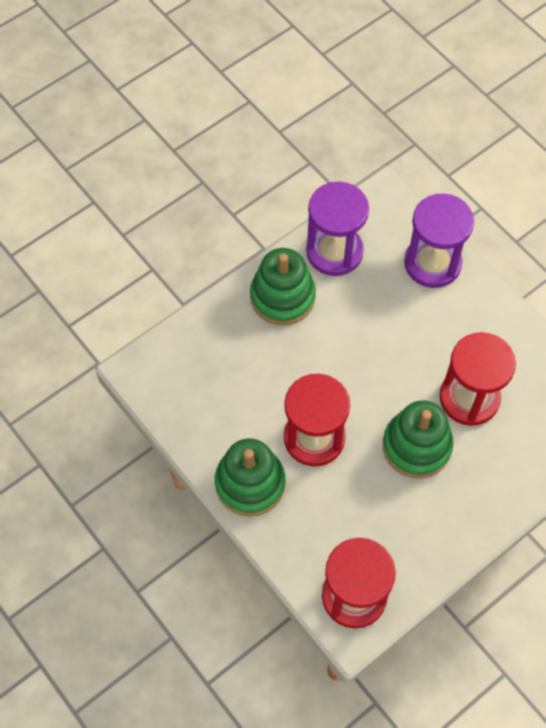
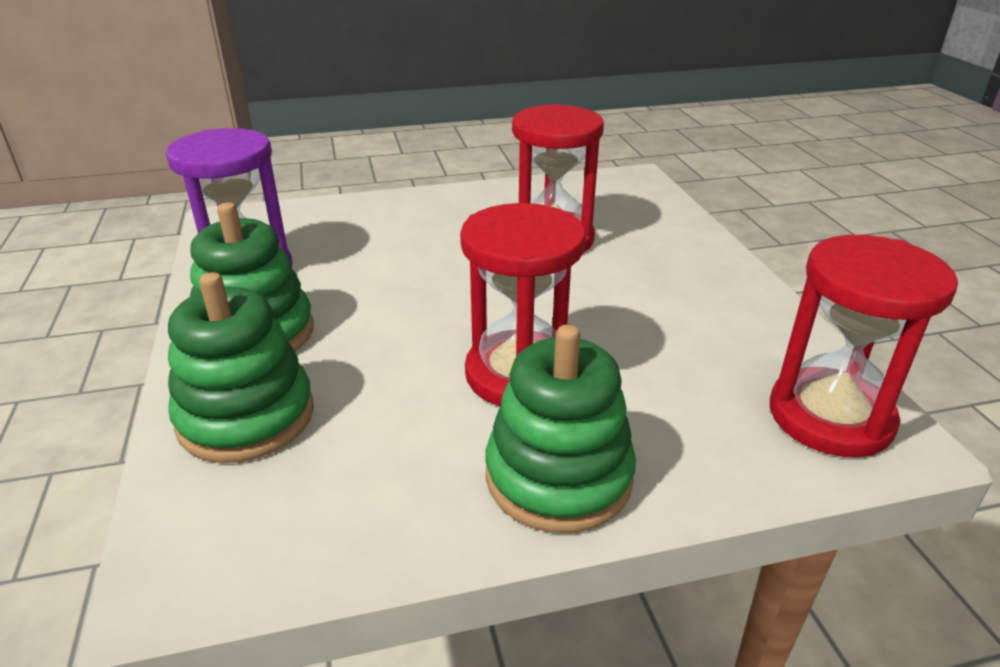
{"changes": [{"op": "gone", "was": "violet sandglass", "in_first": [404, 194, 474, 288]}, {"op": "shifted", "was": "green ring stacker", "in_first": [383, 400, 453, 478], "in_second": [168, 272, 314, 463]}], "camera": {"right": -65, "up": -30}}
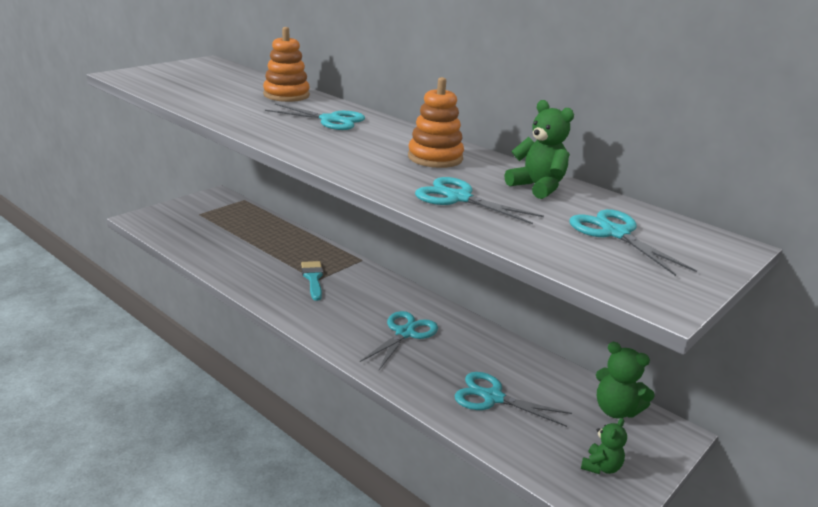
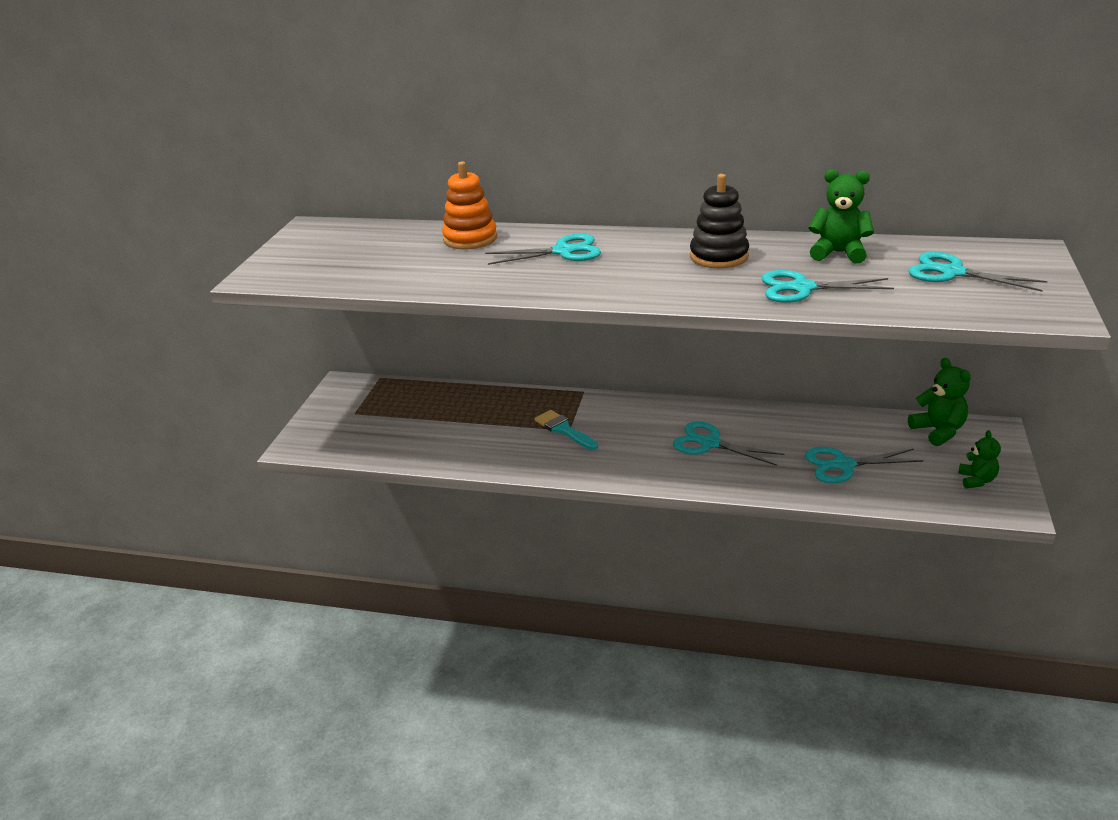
{"changes": [{"op": "repainted", "was": "orange-coloured ring stacker", "now": "black ring stacker", "in_first": [408, 77, 464, 168], "in_second": [690, 174, 749, 268]}, {"op": "rotated", "was": "aqua shears", "in_first": [360, 311, 438, 370], "in_second": [673, 421, 784, 466], "clockwise": -60}, {"op": "rotated", "was": "green teddy bear", "in_first": [596, 342, 655, 419], "in_second": [908, 358, 971, 446], "clockwise": -120}], "camera": {"right": -25, "up": 5}}
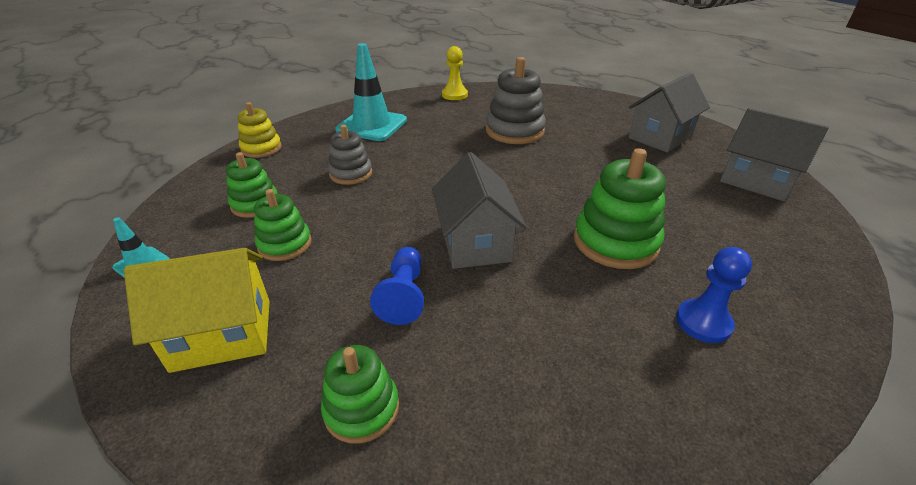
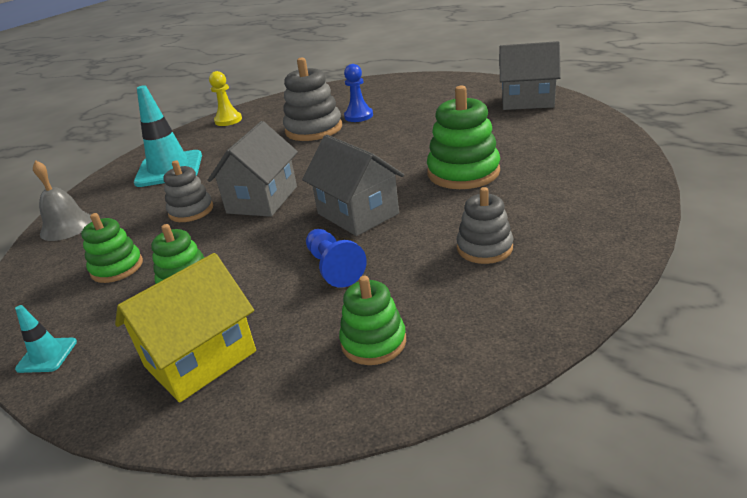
{"changes": [{"op": "shifted", "was": "ash-grey cottage", "in_first": [629, 72, 710, 153], "in_second": [207, 121, 298, 217]}, {"op": "swapped", "was": "golden ring stacker", "now": "ash-grey school bell", "in_first": [238, 102, 282, 158], "in_second": [33, 160, 92, 241]}, {"op": "shifted", "was": "cobalt pawn", "in_first": [676, 247, 752, 343], "in_second": [344, 64, 373, 122]}, {"op": "new", "now": "ash-grey ring stacker", "in_second": [457, 187, 513, 264]}], "camera": {"right": -25, "up": -5}}
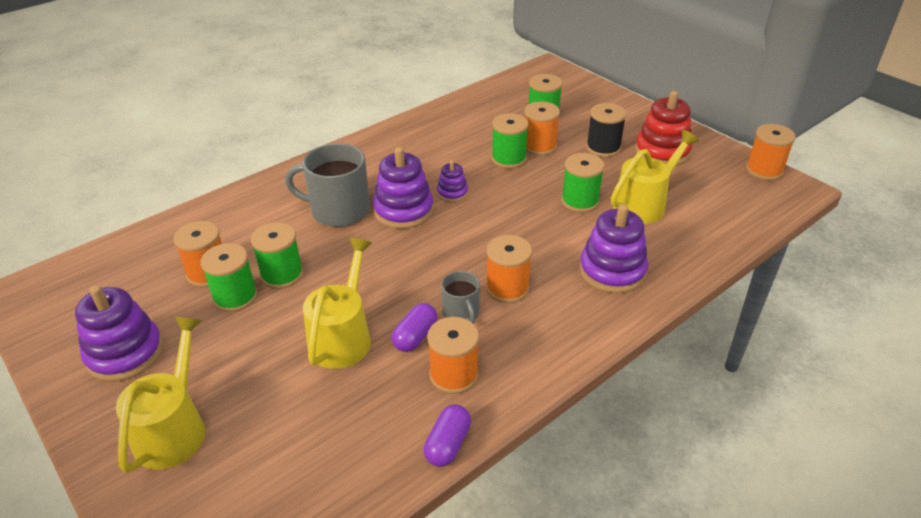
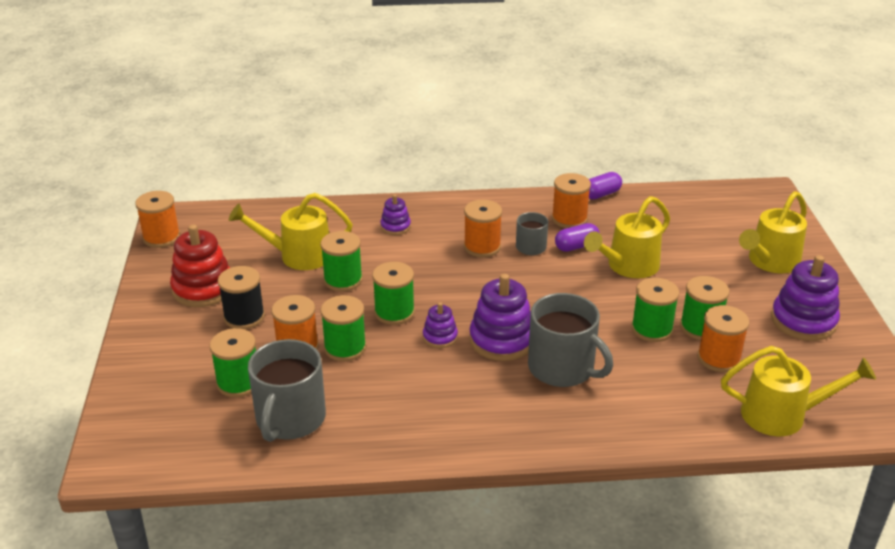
{"changes": [{"op": "scaled", "was": "violet ring stacker", "in_first": [579, 204, 648, 293], "in_second": [380, 194, 411, 235], "ratio": 0.54}, {"op": "new", "now": "green bobbin", "in_second": [372, 262, 415, 325]}, {"op": "new", "now": "ash-grey mug", "in_second": [248, 339, 326, 442]}, {"op": "new", "now": "golden watering can", "in_second": [721, 346, 876, 436]}], "camera": {"right": -145, "up": -5}}
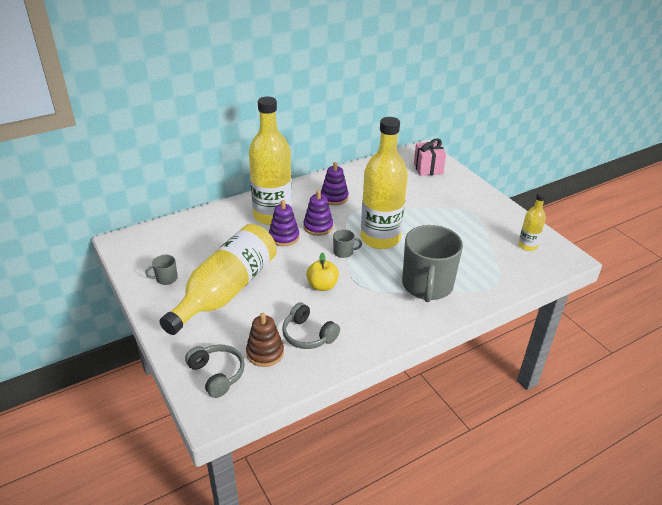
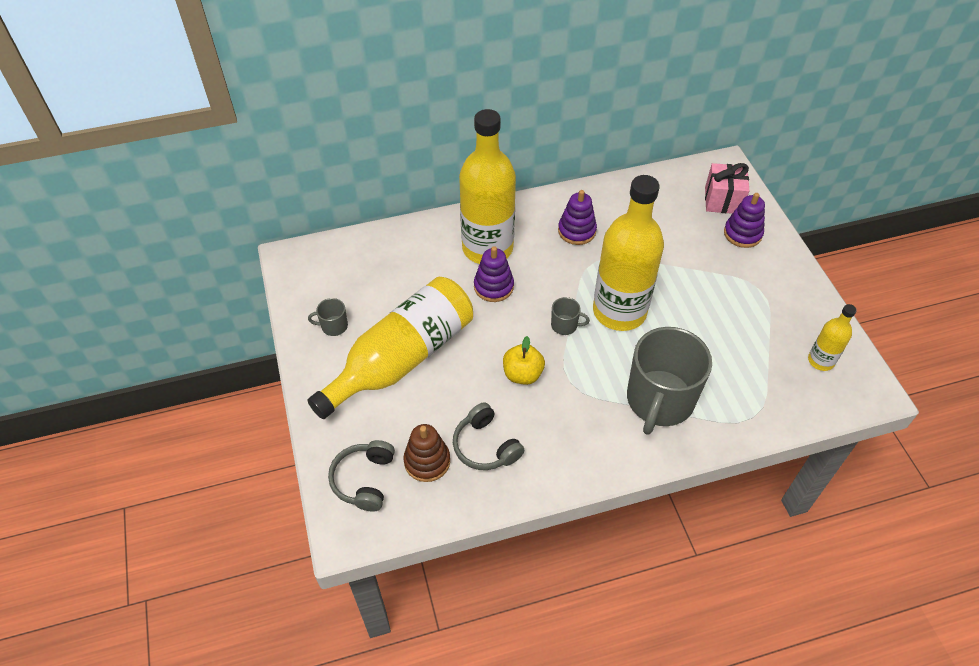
{"changes": [{"op": "shifted", "was": "violet ring stacker", "in_first": [303, 190, 333, 236], "in_second": [724, 193, 765, 248]}, {"op": "rotated", "was": "ash-grey over-ear headphones", "in_first": [185, 345, 245, 398], "in_second": [328, 440, 395, 511], "clockwise": -150}], "camera": {"right": 15, "up": 15}}
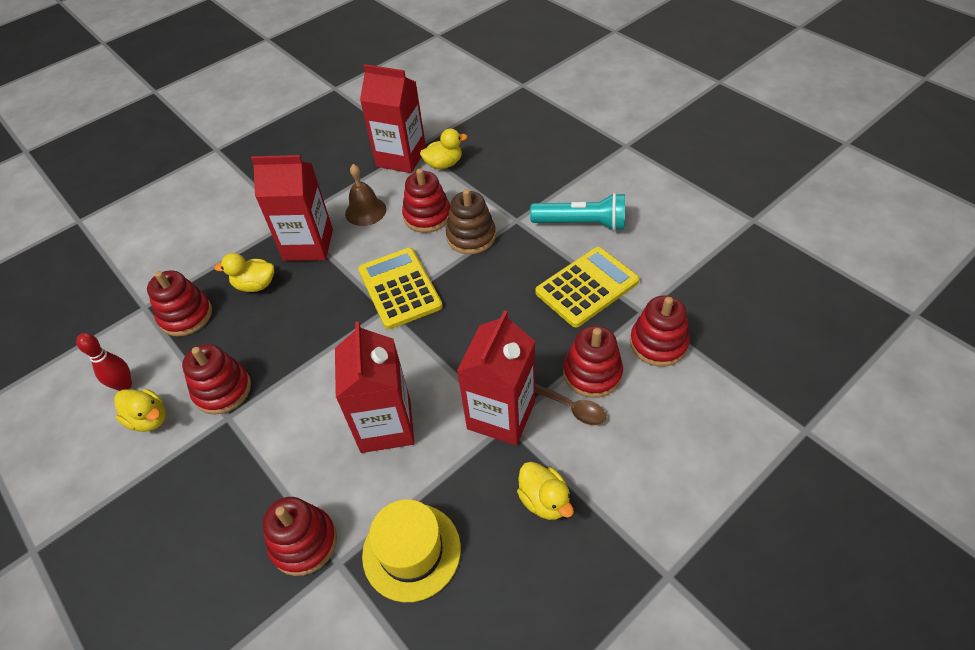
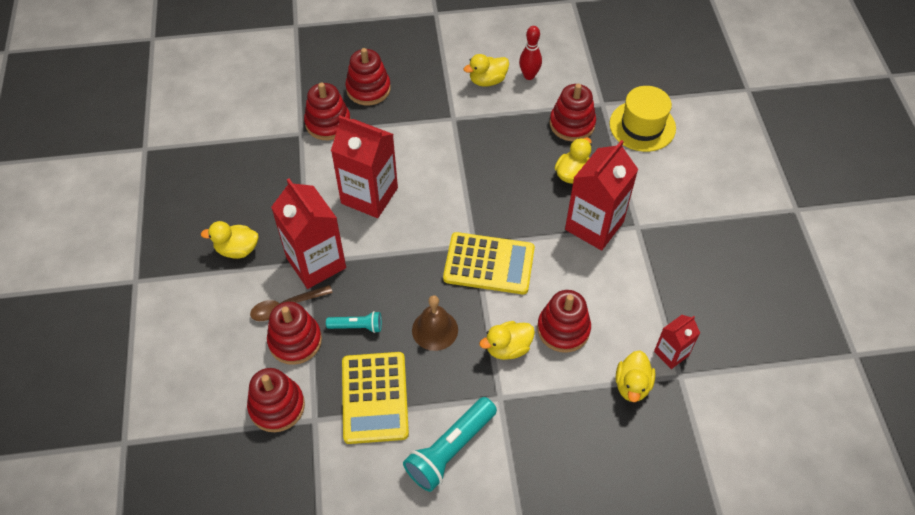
{"changes": [{"op": "scaled", "was": "red juice carton", "in_first": [360, 64, 426, 173], "in_second": [654, 315, 700, 369], "ratio": 0.53}, {"op": "shifted", "was": "dark brown school bell", "in_first": [345, 164, 386, 226], "in_second": [412, 295, 458, 351]}, {"op": "swapped", "was": "dark brown ring stacker", "now": "golden rubber duck", "in_first": [446, 189, 496, 254], "in_second": [479, 321, 535, 360]}, {"op": "shifted", "was": "red ring stacker", "in_first": [182, 344, 251, 415], "in_second": [346, 48, 391, 105]}, {"op": "shifted", "was": "golden tall hat", "in_first": [362, 499, 461, 602], "in_second": [609, 86, 676, 152]}, {"op": "new", "now": "aqua pocket torch", "in_second": [326, 311, 382, 333]}], "camera": {"right": 120, "up": 5}}
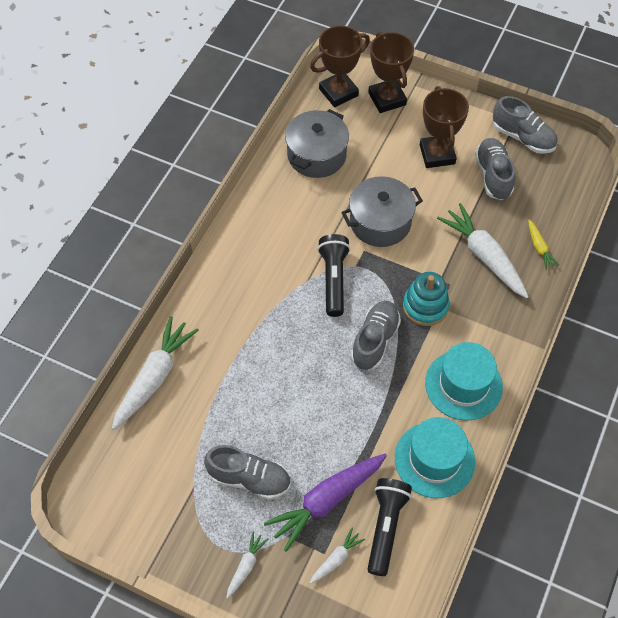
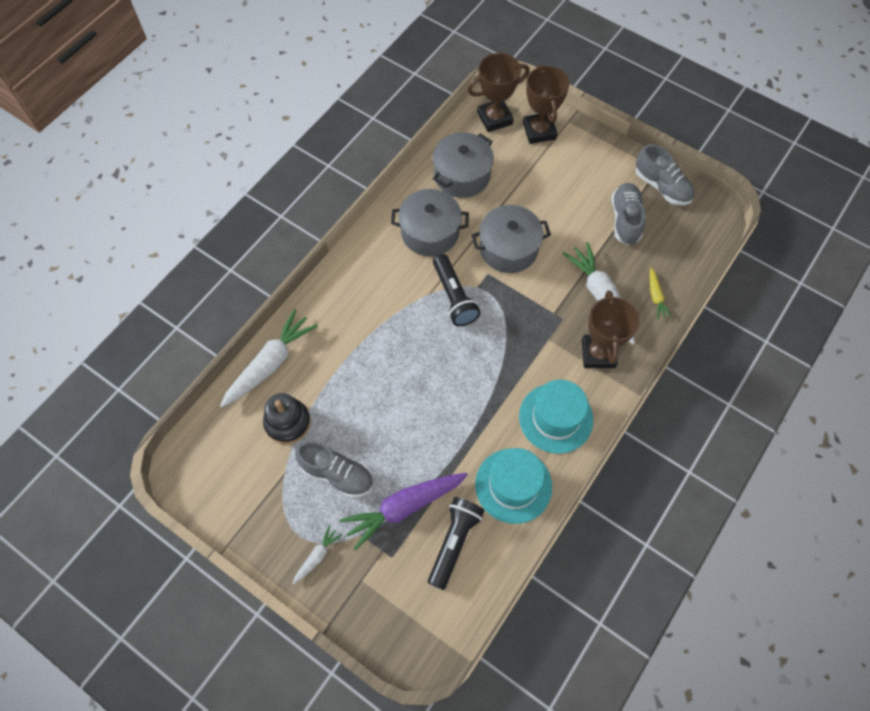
{"changes": [{"op": "shifted", "was": "dark brown award cup", "in_first": [420, 86, 469, 168], "in_second": [582, 290, 639, 368]}, {"op": "rotated", "was": "black pocket torch", "in_first": [318, 234, 350, 317], "in_second": [433, 254, 481, 326], "clockwise": 150}, {"op": "gone", "was": "aqua ring stacker", "in_first": [403, 272, 450, 326]}, {"op": "gone", "was": "ash-grey shoe", "in_first": [351, 301, 401, 370]}, {"op": "gone", "was": "pure white toy carrot", "in_first": [310, 528, 365, 584]}, {"op": "new", "now": "ash-grey cooking pot", "in_second": [391, 189, 469, 256]}, {"op": "new", "now": "black ring stacker", "in_second": [263, 393, 311, 444]}], "camera": {"right": 10, "up": 5}}
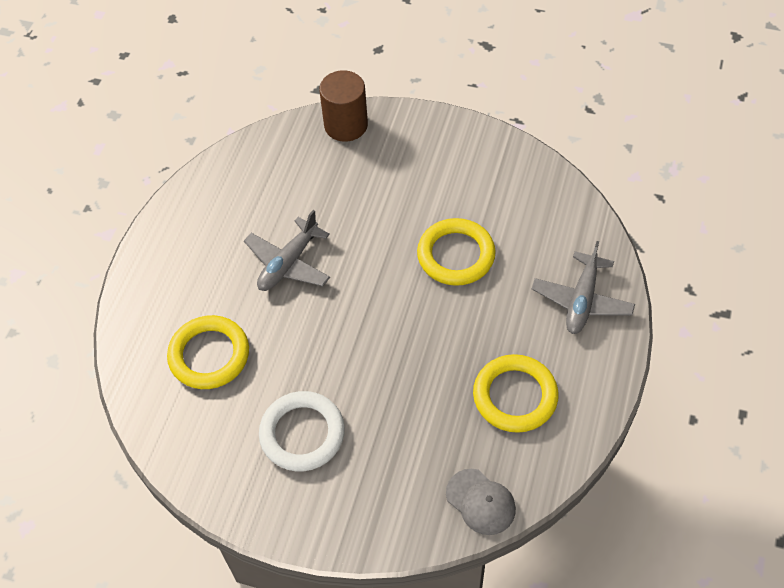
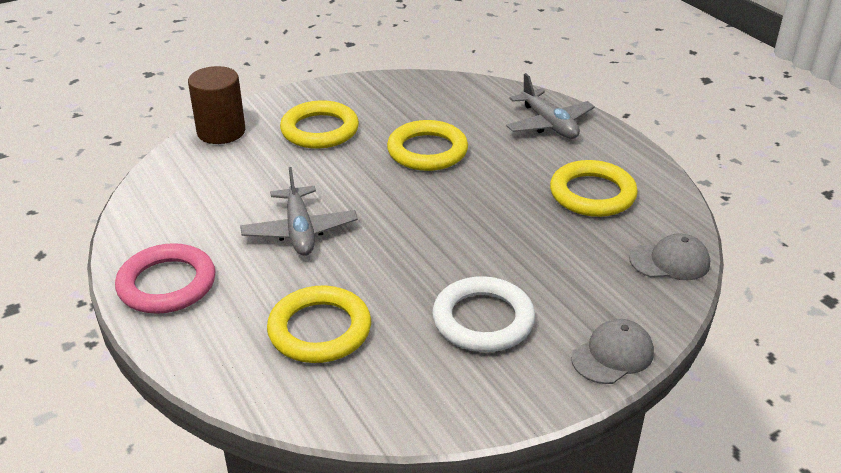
{"changes": [{"op": "new", "now": "golden torus", "in_second": [280, 100, 359, 149]}, {"op": "new", "now": "rosy torus", "in_second": [115, 243, 215, 314]}, {"op": "new", "now": "ash-grey cap", "in_second": [571, 319, 654, 384]}], "camera": {"right": -50, "up": -20}}
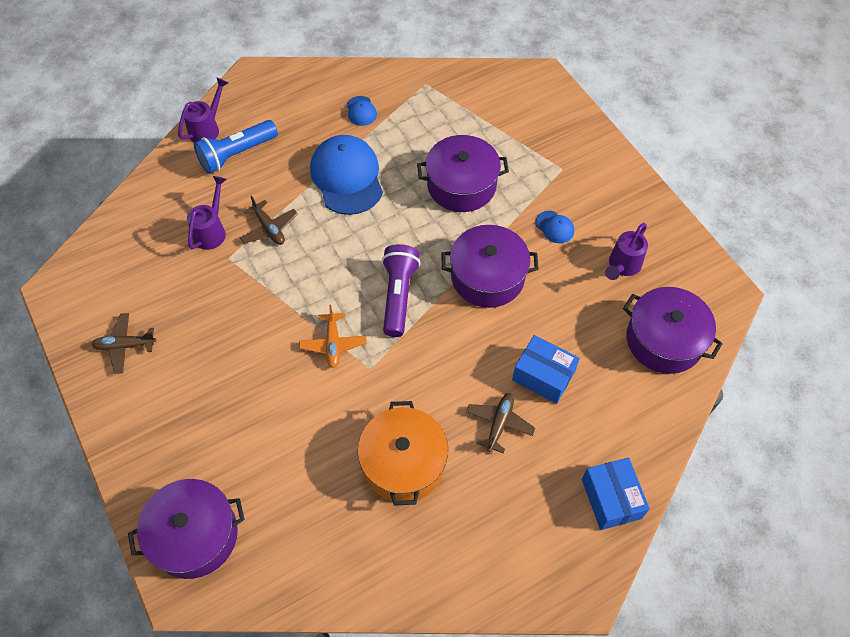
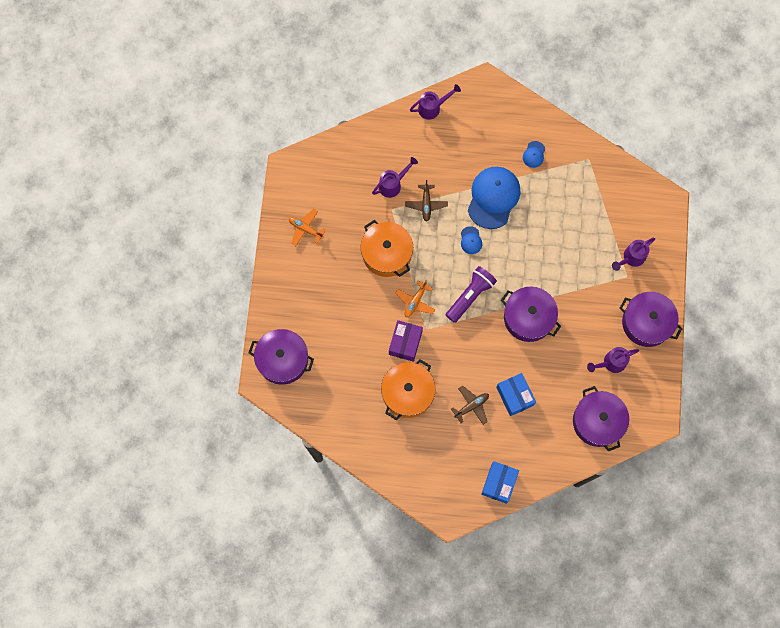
{"changes": [{"op": "gone", "was": "cobalt pocket torch", "in_first": [194, 120, 278, 174]}, {"op": "shifted", "was": "violet cooking pot", "in_first": [417, 135, 509, 212], "in_second": [619, 292, 683, 347]}, {"op": "shifted", "was": "cobalt cap", "in_first": [535, 211, 574, 243], "in_second": [461, 226, 482, 254]}, {"op": "repainted", "was": "dark brown aeroplane", "now": "orange-coloured aeroplane", "in_first": [91, 313, 156, 374], "in_second": [289, 209, 326, 246]}, {"op": "new", "now": "orange-coloured cooking pot", "in_second": [361, 220, 413, 277]}, {"op": "new", "now": "violet watering can", "in_second": [612, 238, 655, 271]}, {"op": "new", "now": "violet package", "in_second": [389, 320, 423, 362]}], "camera": {"right": 35, "up": 15}}
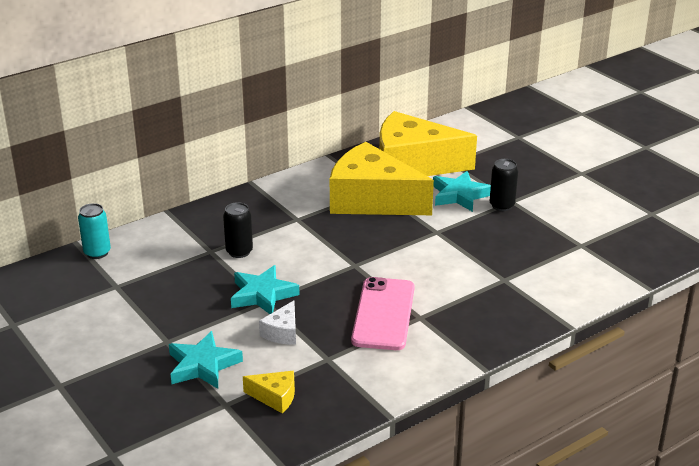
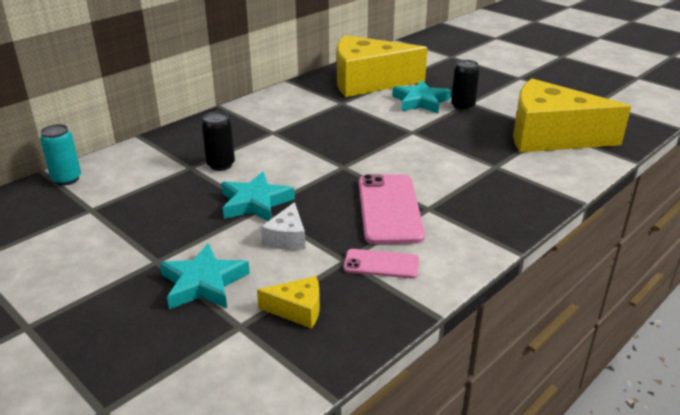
{"changes": [{"op": "shifted", "was": "golden cheese wedge", "in_first": [330, 142, 434, 215], "in_second": [513, 79, 631, 152]}, {"op": "new", "now": "rosy smartphone", "in_second": [344, 249, 419, 279]}], "camera": {"right": -10, "up": 0}}
